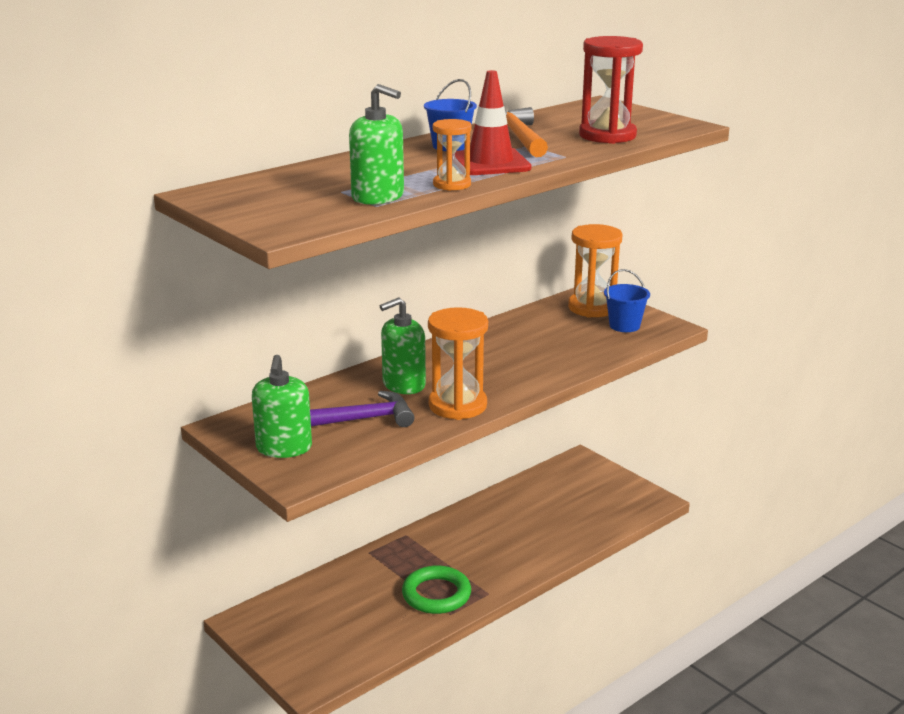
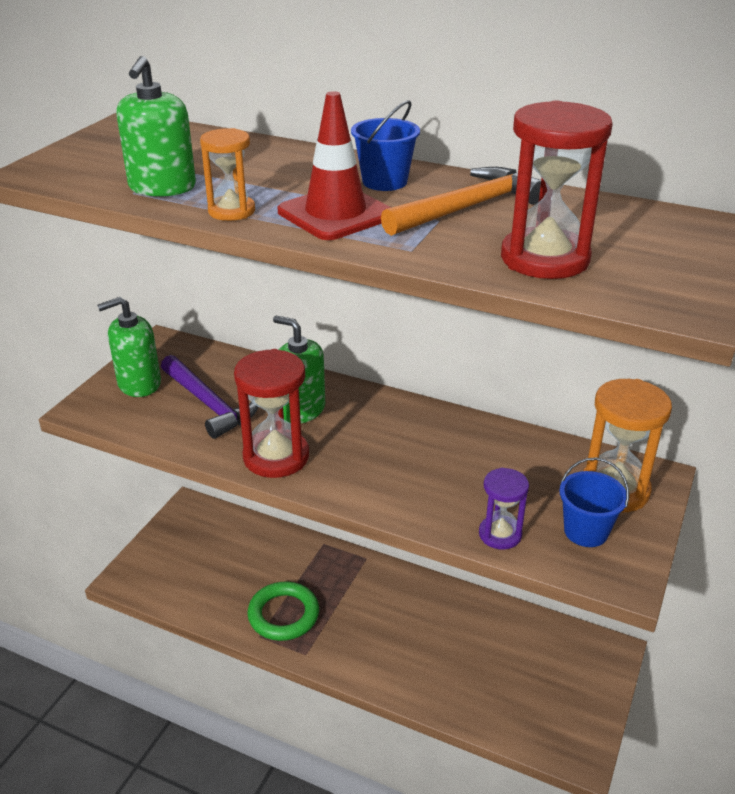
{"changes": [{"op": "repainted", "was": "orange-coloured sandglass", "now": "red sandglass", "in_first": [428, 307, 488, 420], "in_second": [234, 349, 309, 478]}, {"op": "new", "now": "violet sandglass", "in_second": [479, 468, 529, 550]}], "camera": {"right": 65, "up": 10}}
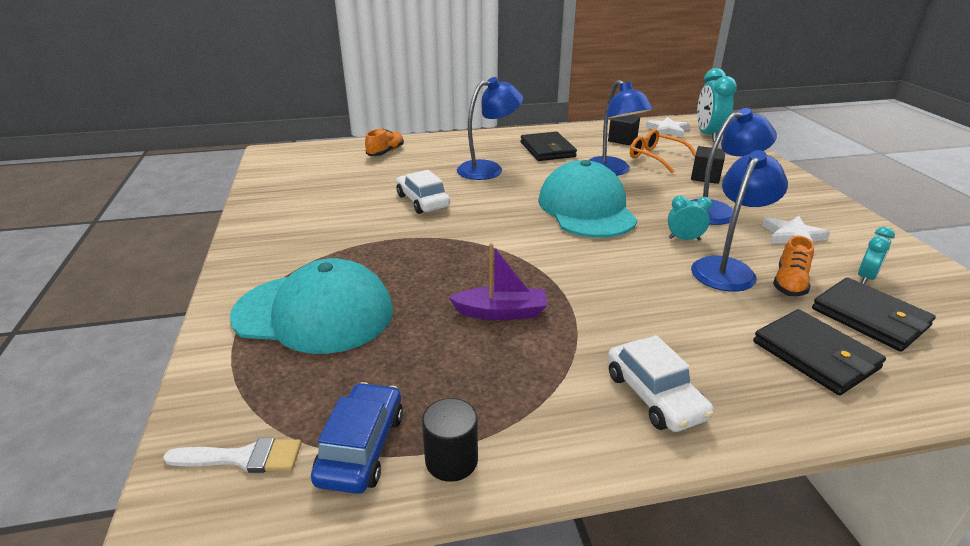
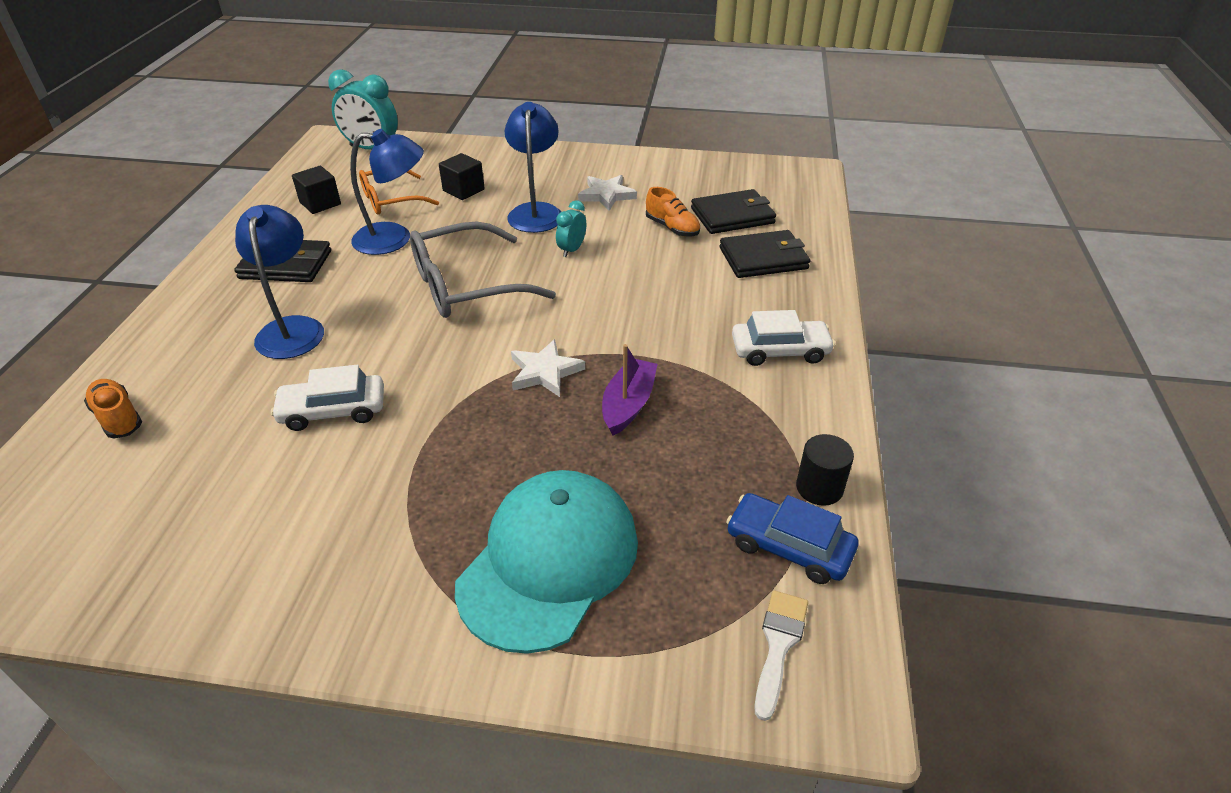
{"changes": [{"op": "shifted", "was": "pure white five-pointed star", "in_first": [646, 117, 690, 137], "in_second": [511, 339, 585, 397]}, {"op": "gone", "was": "cobalt reading lamp", "in_first": [691, 150, 788, 292]}, {"op": "swapped", "was": "aqua cap", "now": "ash-grey spectacles", "in_first": [538, 160, 637, 238], "in_second": [410, 221, 556, 318]}, {"op": "gone", "was": "aqua alarm clock", "in_first": [858, 227, 895, 284]}], "camera": {"right": -70, "up": 10}}
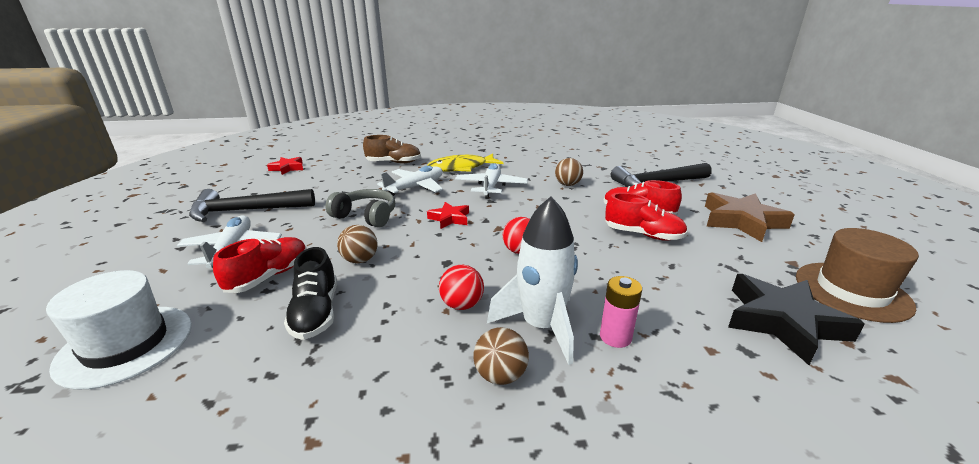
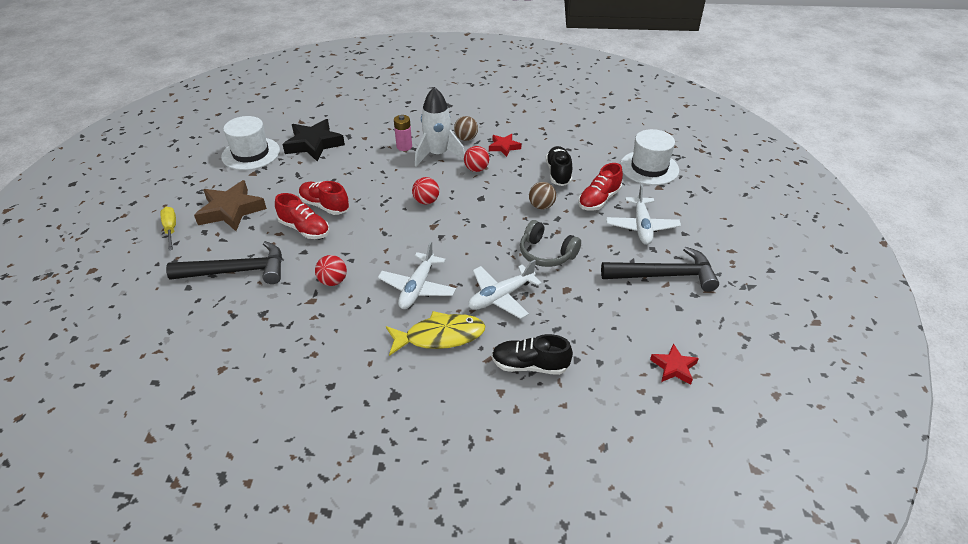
{"changes": [{"op": "repainted", "was": "dark brown shoe", "now": "black shoe", "in_first": [363, 135, 421, 164], "in_second": [492, 334, 573, 375]}, {"op": "repainted", "was": "dark brown sphere", "now": "red sphere", "in_first": [555, 158, 583, 186], "in_second": [315, 255, 347, 286]}, {"op": "shifted", "was": "red five-pointed star", "in_first": [427, 202, 469, 229], "in_second": [489, 134, 521, 157]}, {"op": "repainted", "was": "dark brown tall hat", "now": "pure white tall hat", "in_first": [796, 228, 919, 323], "in_second": [221, 116, 280, 170]}, {"op": "new", "now": "golden hand screwdriver", "in_second": [160, 207, 176, 251]}], "camera": {"right": -170, "up": 15}}
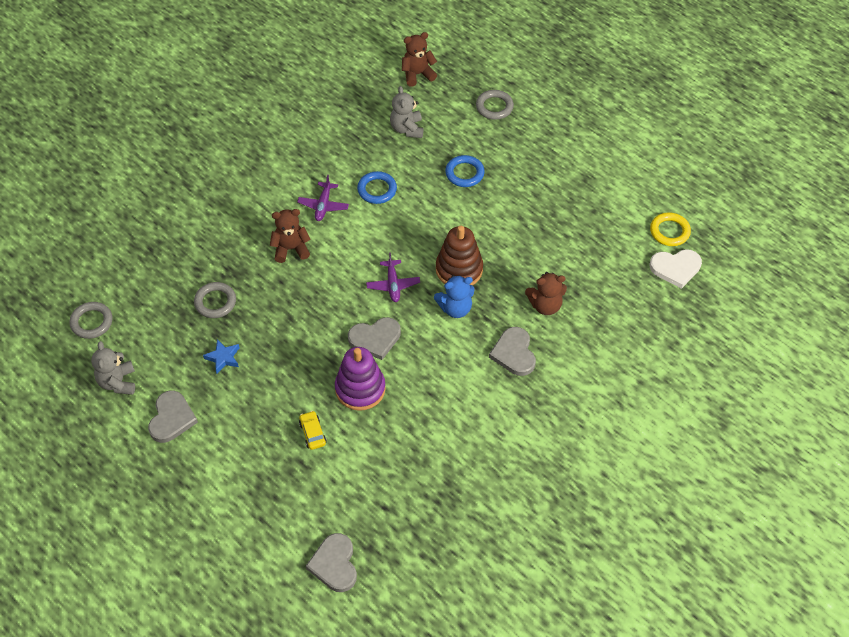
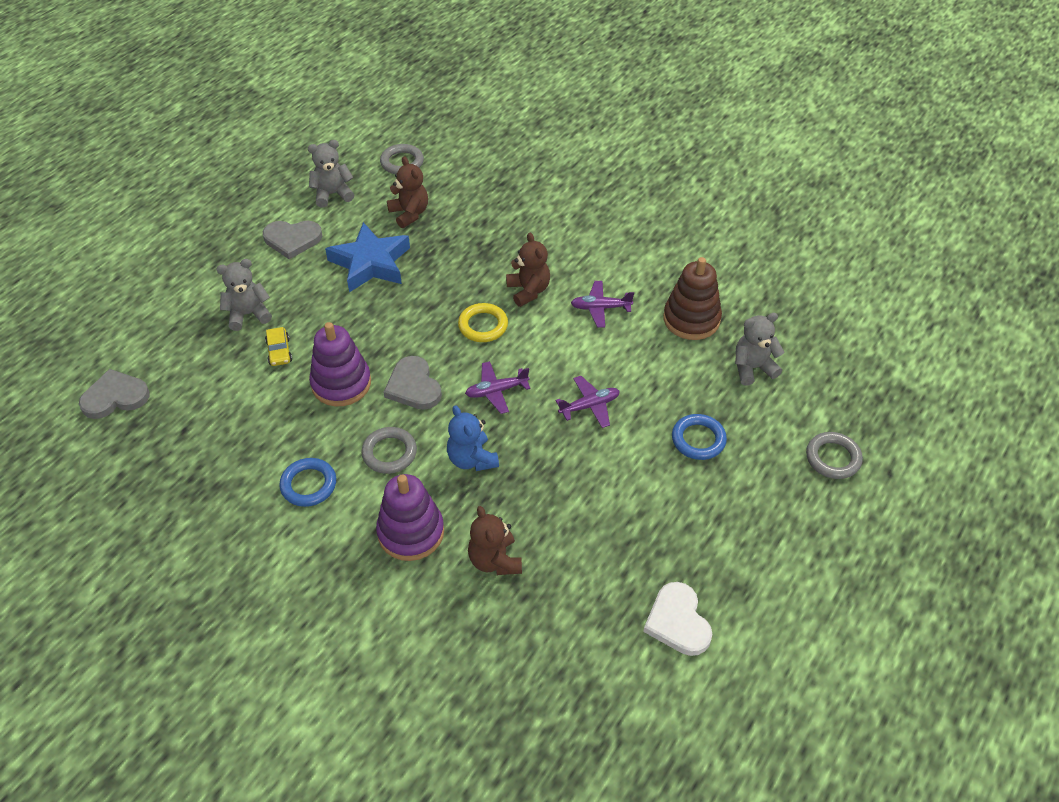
{"changes": [{"op": "shifted", "was": "dark brown teddy bear", "in_first": [402, 32, 437, 87], "in_second": [387, 156, 428, 228]}, {"op": "shifted", "was": "cobalt torus", "in_first": [357, 171, 397, 204], "in_second": [279, 458, 336, 507]}, {"op": "shifted", "was": "golden torus", "in_first": [650, 212, 691, 246], "in_second": [458, 303, 508, 342]}, {"op": "shifted", "was": "dark brown ring stacker", "in_first": [436, 226, 483, 285], "in_second": [663, 257, 722, 340]}, {"op": "shifted", "was": "pure white heart", "in_first": [650, 249, 702, 289], "in_second": [643, 582, 713, 656]}, {"op": "shifted", "was": "ash-grey torus", "in_first": [194, 282, 236, 318], "in_second": [362, 427, 417, 474]}, {"op": "swapped", "was": "ash-grey heart", "now": "violet ring stacker", "in_first": [489, 327, 536, 376], "in_second": [376, 474, 444, 561]}, {"op": "scaled", "was": "cobalt five-pointed star", "in_first": [203, 339, 240, 374], "in_second": [325, 222, 410, 292], "ratio": 2.06}, {"op": "rotated", "was": "golden toy car", "in_first": [299, 411, 327, 450], "in_second": [265, 327, 292, 366], "clockwise": 105}, {"op": "new", "now": "ash-grey teddy bear", "in_second": [217, 259, 272, 331]}, {"op": "new", "now": "violet aeroplane", "in_second": [556, 376, 620, 428]}], "camera": {"right": 80, "up": -5}}
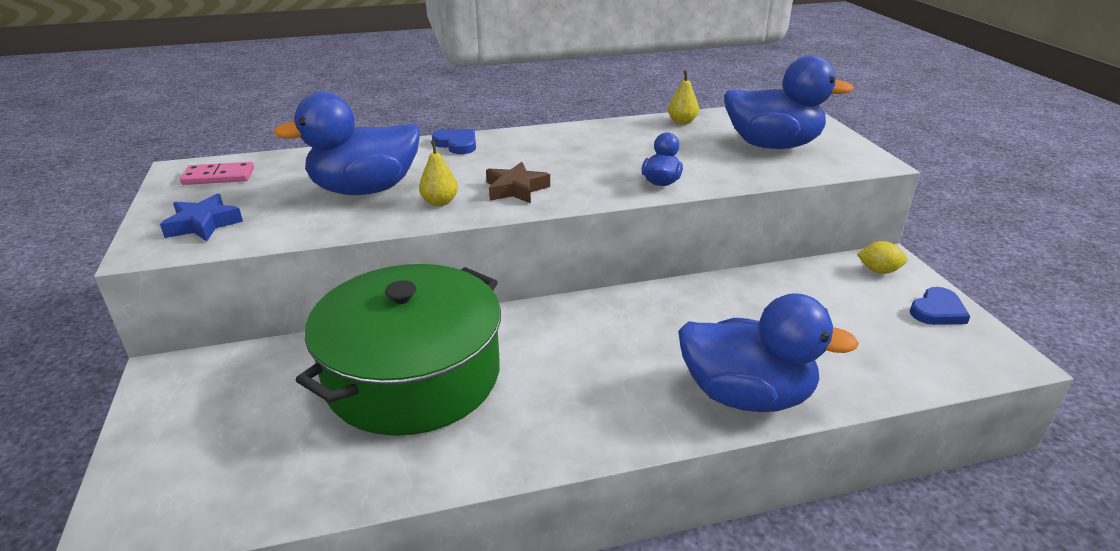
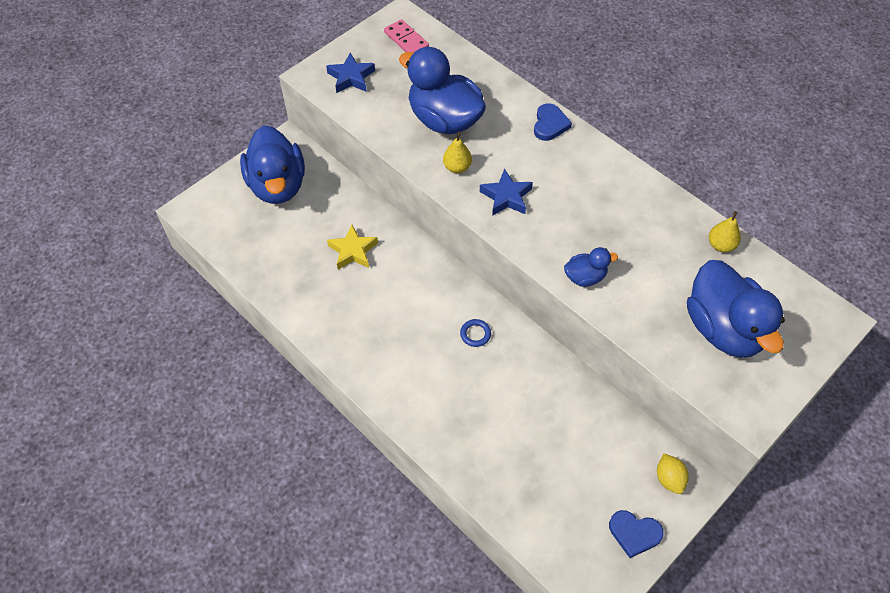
{"changes": [{"op": "repainted", "was": "dark brown five-pointed star", "now": "cobalt five-pointed star", "in_first": [486, 162, 550, 204], "in_second": [480, 169, 533, 216]}, {"op": "swapped", "was": "green cooking pot", "now": "golden five-pointed star", "in_first": [296, 264, 501, 436], "in_second": [327, 225, 378, 270]}, {"op": "shifted", "was": "cobalt rubber duck", "in_first": [678, 293, 859, 412], "in_second": [240, 125, 305, 204]}, {"op": "new", "now": "cobalt torus", "in_second": [460, 319, 491, 347]}], "camera": {"right": 60, "up": 25}}
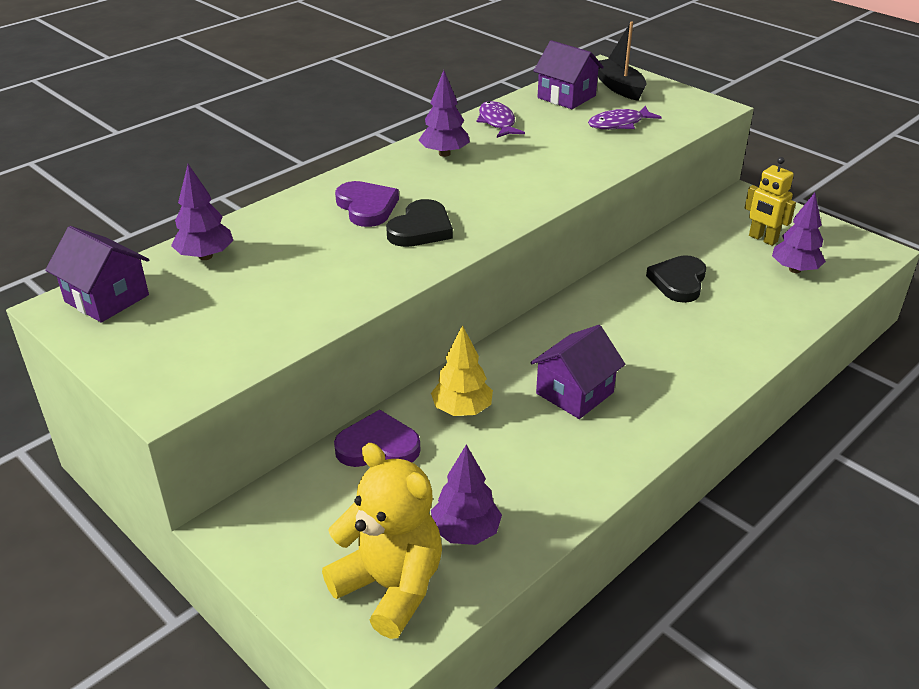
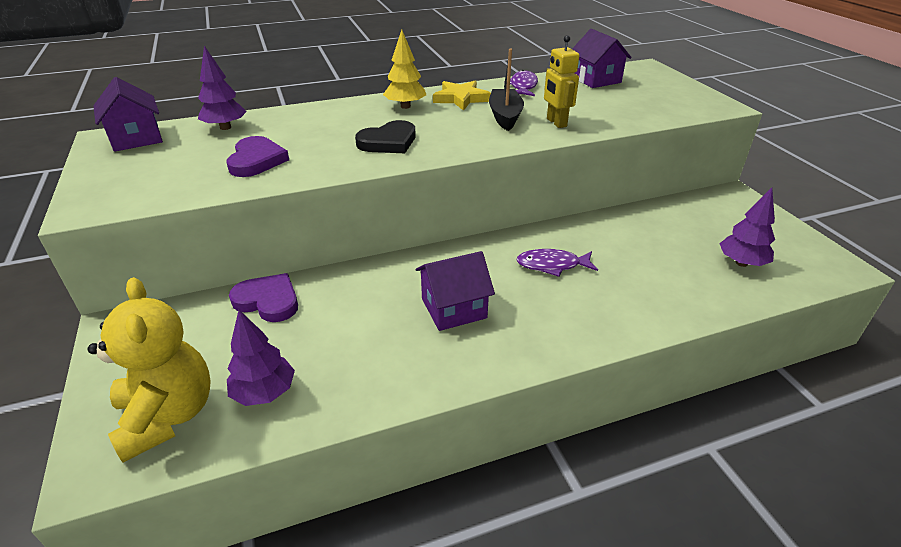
{"changes": [{"op": "shifted", "was": "black sailboat", "in_first": [598, 21, 646, 101], "in_second": [489, 49, 524, 131]}, {"op": "swapped", "was": "violet fir tree", "now": "golden five-pointed star", "in_first": [419, 70, 470, 157], "in_second": [433, 81, 491, 111]}, {"op": "shifted", "was": "violet fish figure", "in_first": [588, 106, 662, 130], "in_second": [516, 249, 598, 277]}, {"op": "shifted", "was": "golden toy robot", "in_first": [745, 157, 796, 246], "in_second": [544, 35, 579, 128]}, {"op": "shifted", "was": "violet heart", "in_first": [335, 181, 399, 227], "in_second": [226, 136, 289, 177]}, {"op": "gone", "was": "black heart", "in_first": [646, 255, 706, 303]}, {"op": "shifted", "was": "golden fir tree", "in_first": [431, 325, 493, 416], "in_second": [383, 30, 426, 109]}], "camera": {"right": 25, "up": 0}}
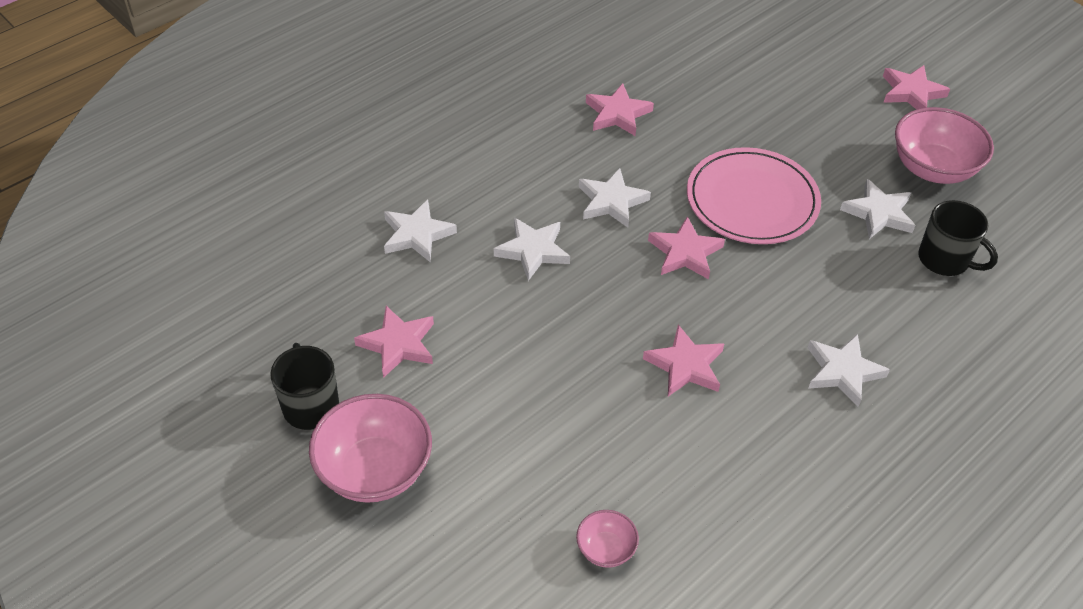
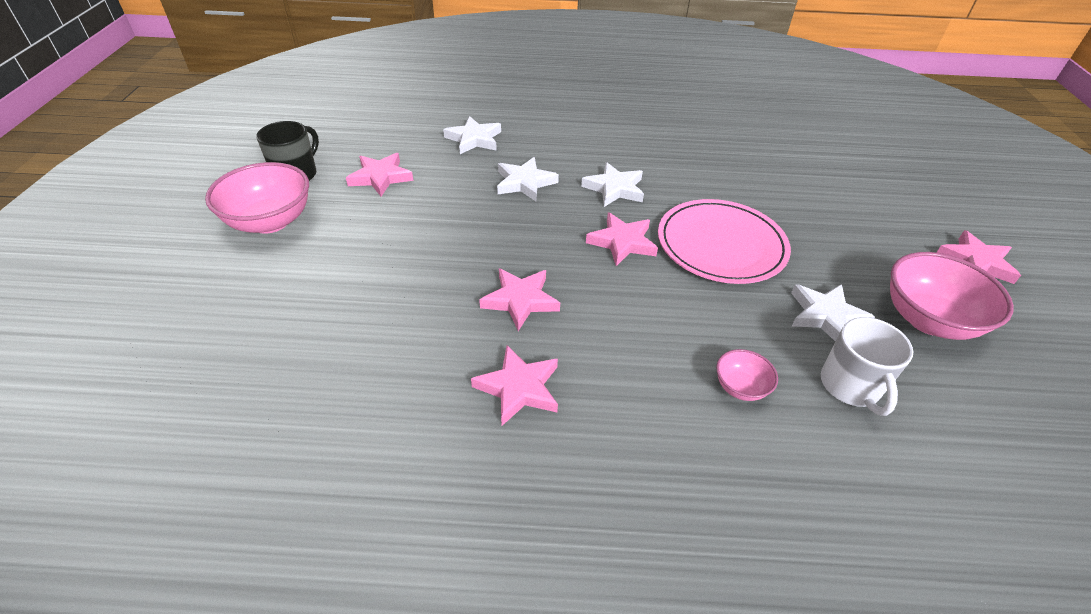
{"changes": [{"op": "shifted", "was": "rosy five-pointed star", "in_first": [586, 83, 654, 136], "in_second": [471, 345, 558, 426]}, {"op": "repainted", "was": "black mug", "now": "pure white mug", "in_first": [918, 200, 998, 276], "in_second": [821, 317, 913, 416]}, {"op": "gone", "was": "pure white five-pointed star", "in_first": [808, 334, 890, 407]}, {"op": "shifted", "was": "rosy bowl", "in_first": [576, 510, 639, 568], "in_second": [716, 349, 778, 401]}], "camera": {"right": 45, "up": -5}}
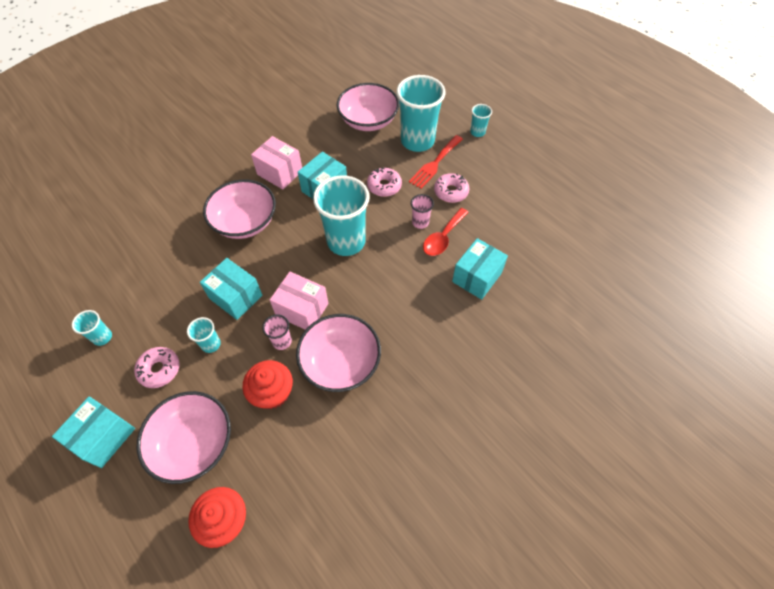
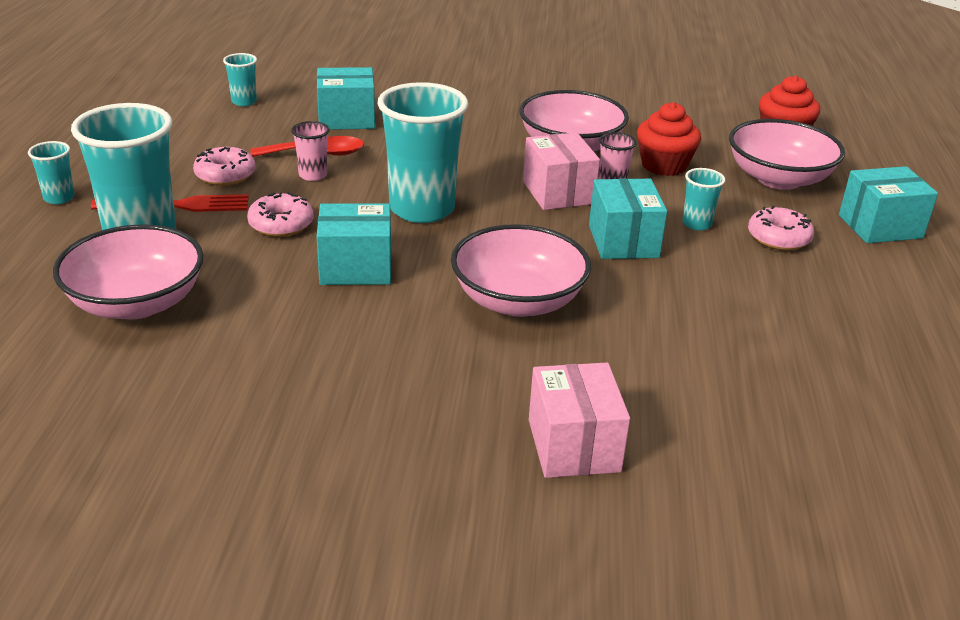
{"changes": [{"op": "shifted", "was": "rosy package", "in_first": [251, 136, 302, 189], "in_second": [529, 363, 630, 478]}, {"op": "shifted", "was": "aqua beaker", "in_first": [72, 310, 112, 346], "in_second": [223, 53, 257, 106]}], "camera": {"right": -135, "up": -25}}
